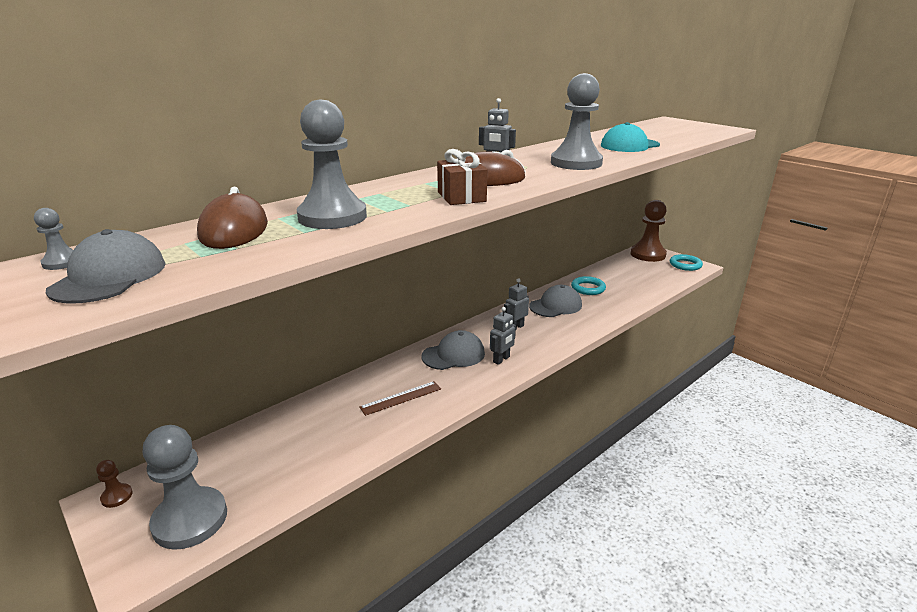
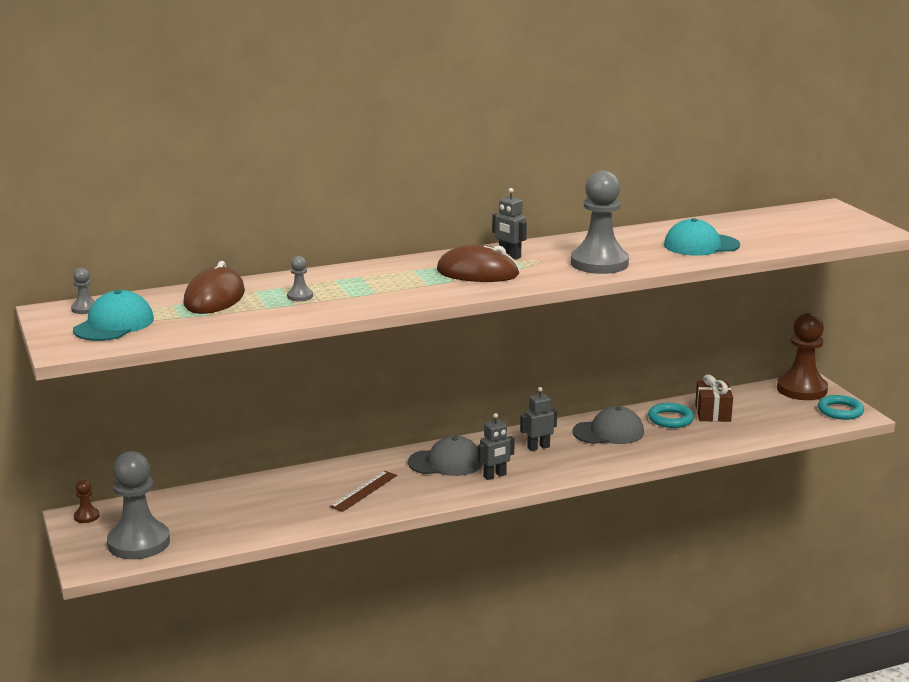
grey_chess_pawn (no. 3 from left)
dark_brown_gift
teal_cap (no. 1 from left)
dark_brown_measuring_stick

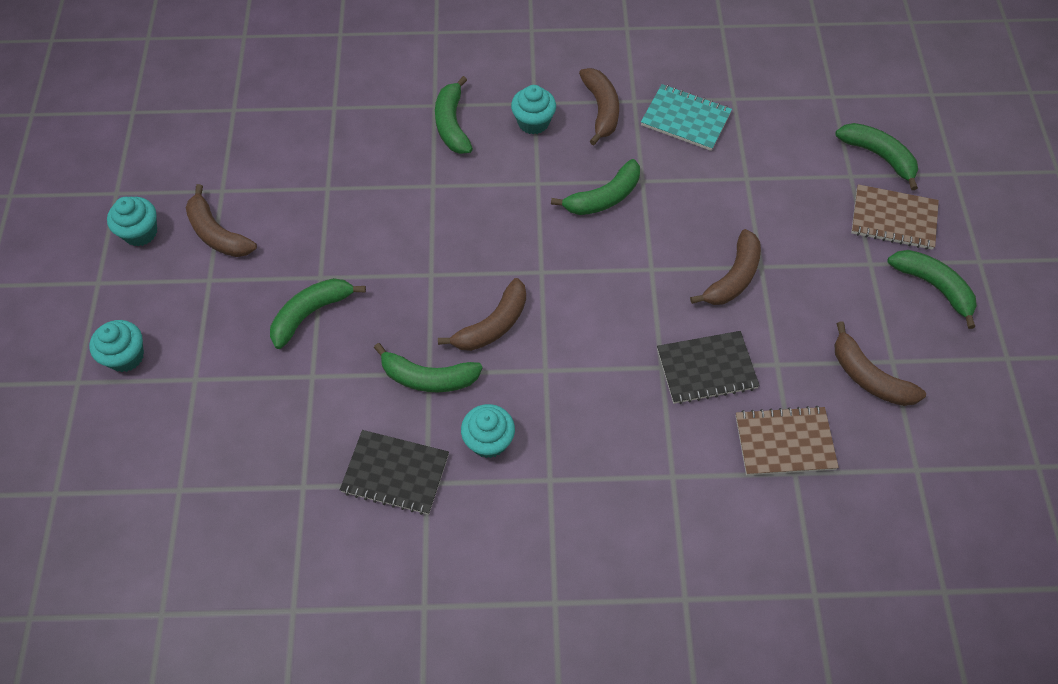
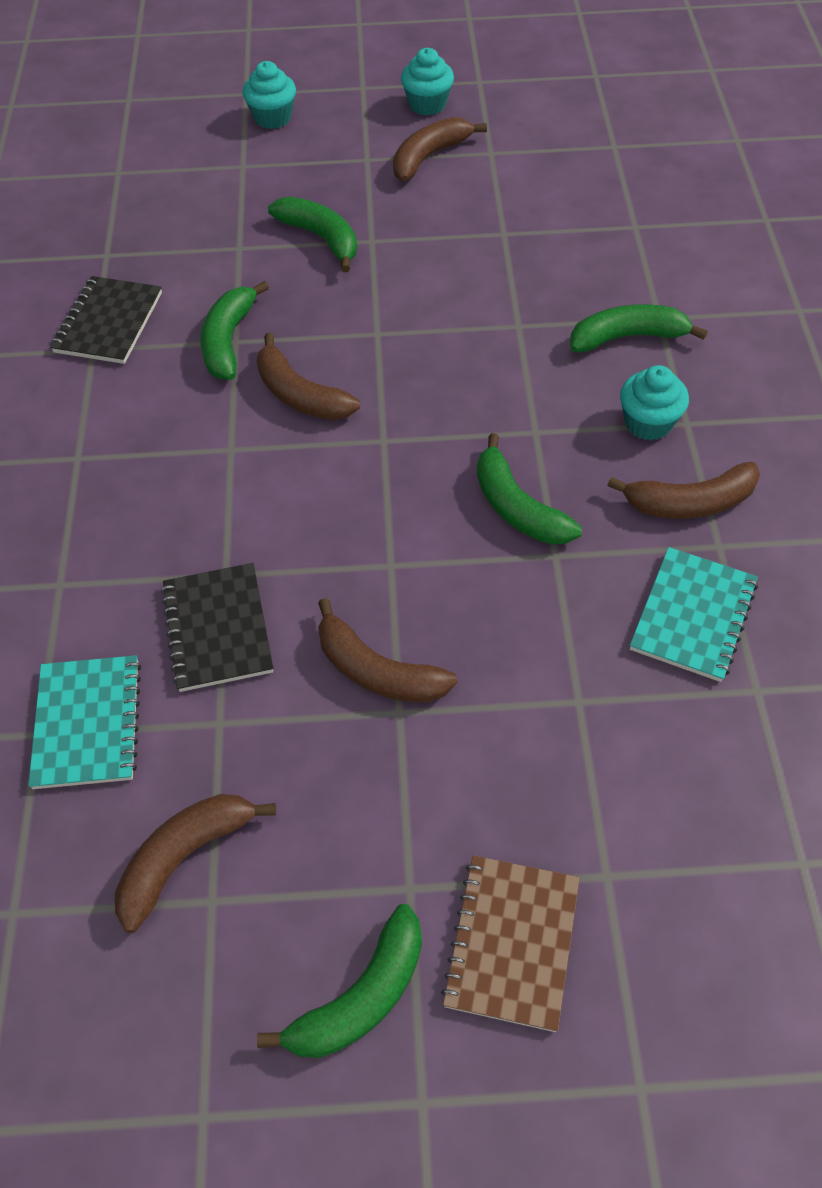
leaf-green_banana_fruit (no. 5 from left in the first image)
teal_fairy_cake (no. 3 from left in the first image)
teal_notepad (no. 1 from left)

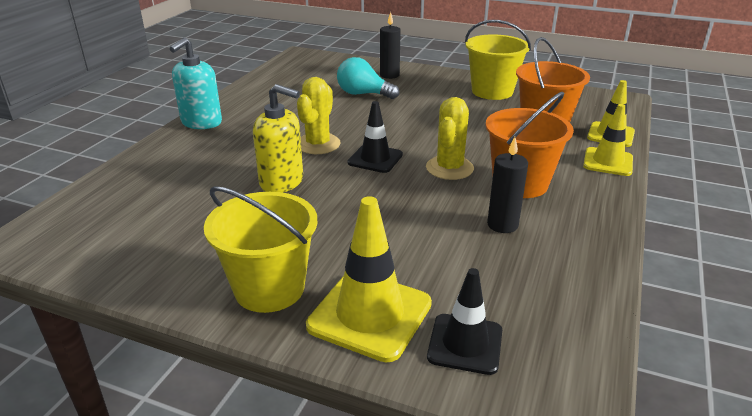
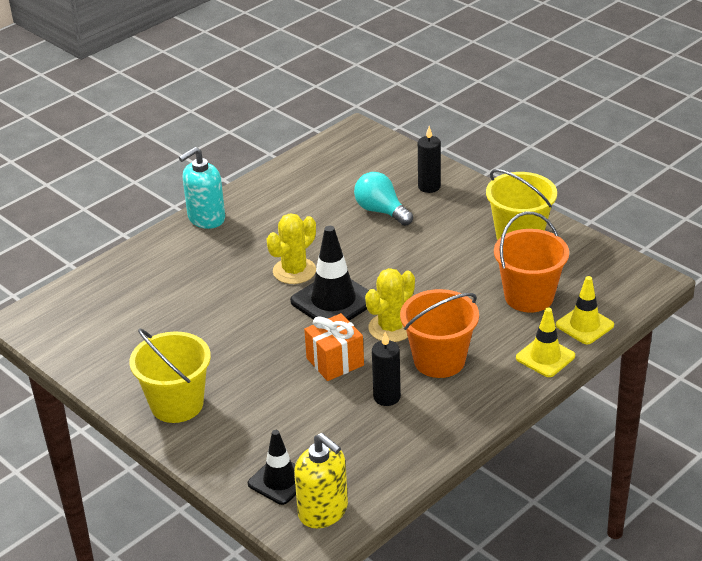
bright_yellow_soap_dispenser
jet-black_safety_cone (no. 2 from left)
bright_yellow_safety_cone (no. 1 from left in the first image)
orange_gift

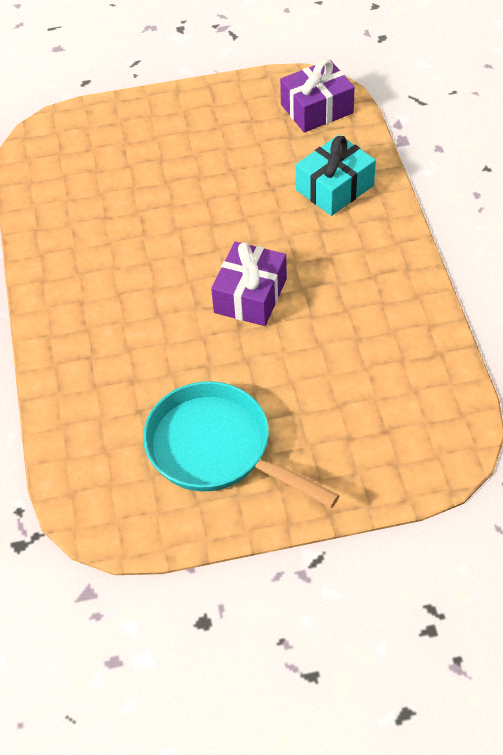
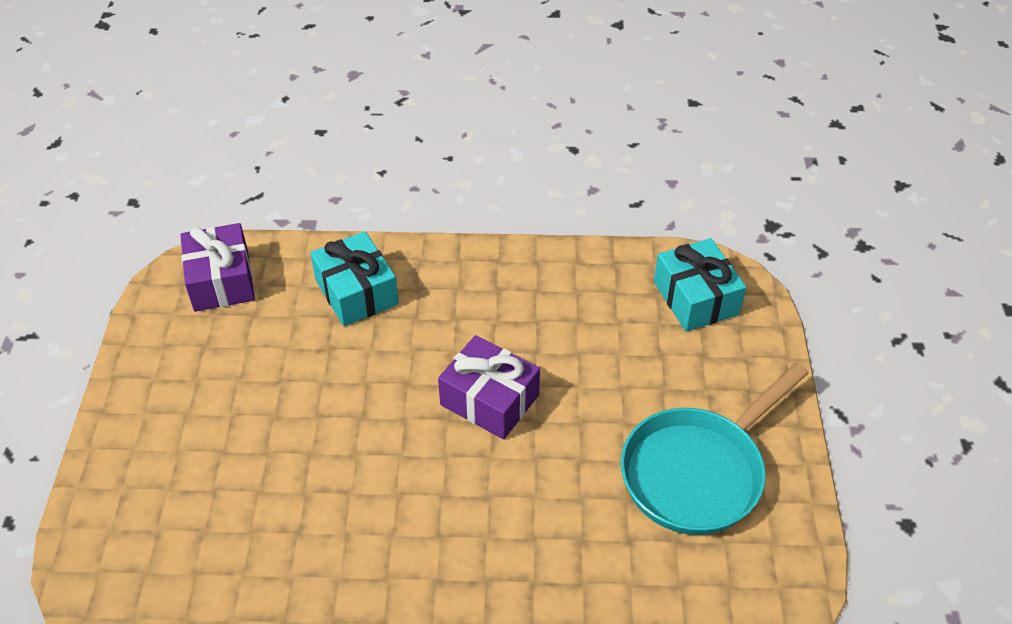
teal_gift (no. 2 from left)

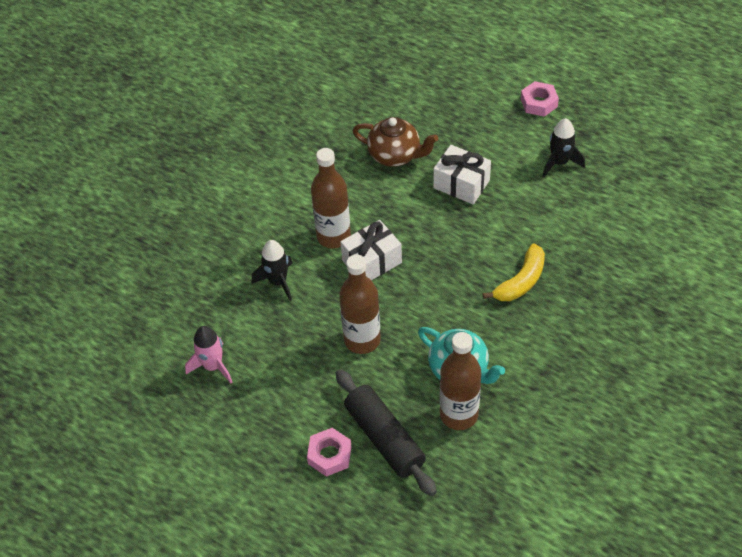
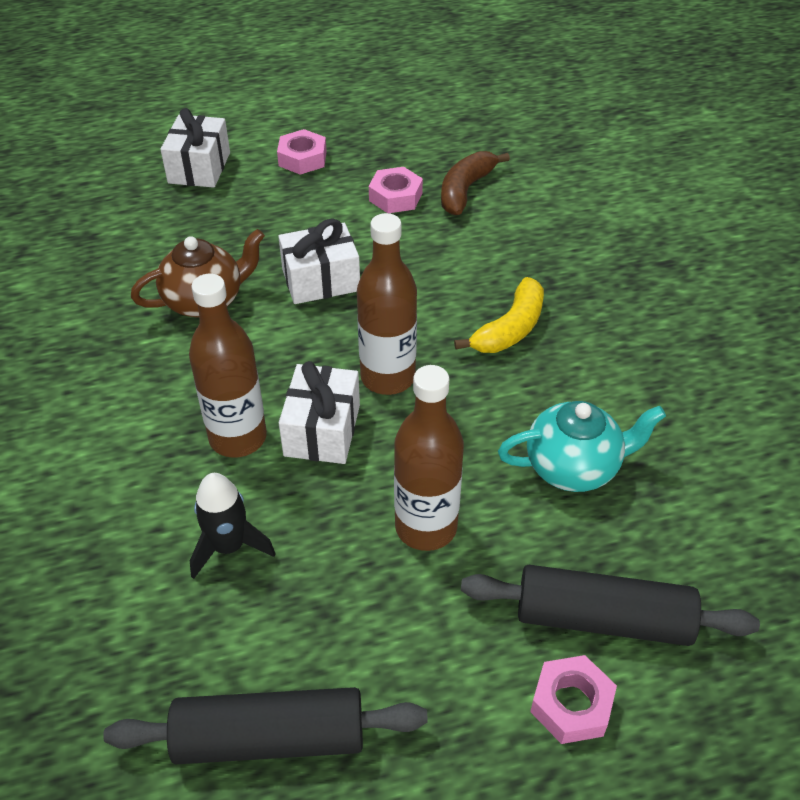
pink_hexagon_nut (no. 2 from left)
bright_yellow_banana_fruit
jet-black_rolling_pin (no. 1 from left)
dark_brown_drink_bottle (no. 2 from left)
snow-white_gift (no. 1 from left)
dark_brown_banana_fruit

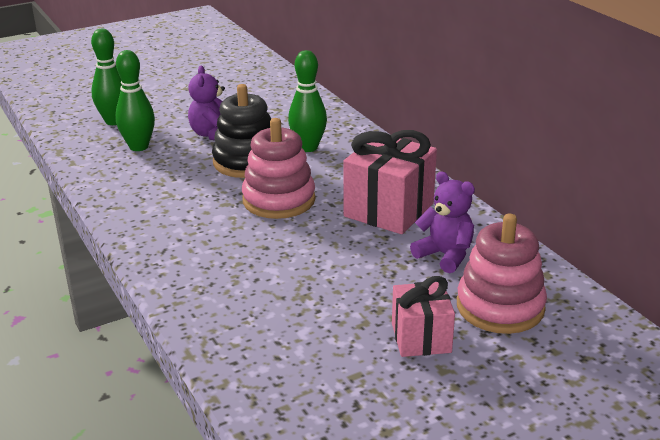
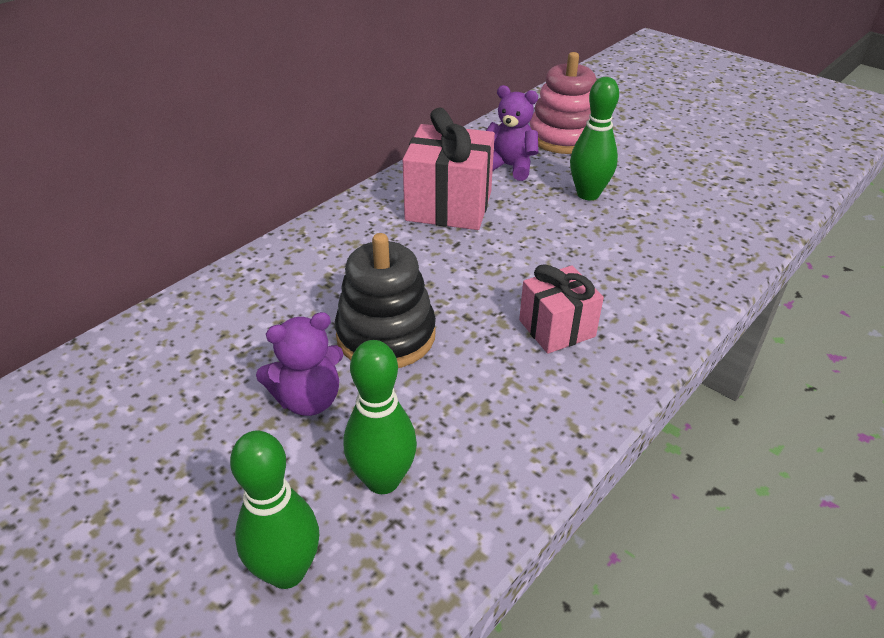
leaf-green_skittle (no. 3 from left)
pink_ring_stacker (no. 1 from left in the first image)
royal_purple_stuffed_bear (no. 2 from left)
pink_gift (no. 2 from left)

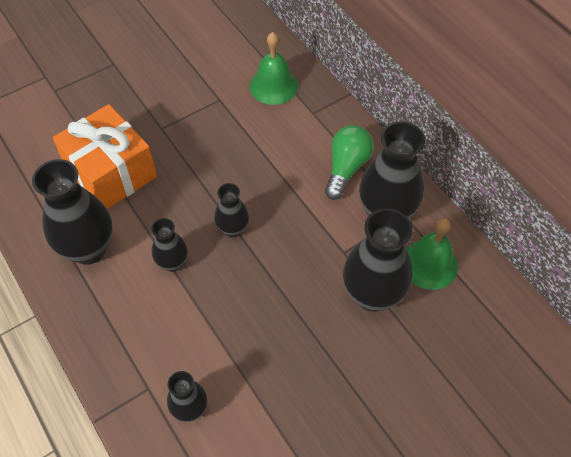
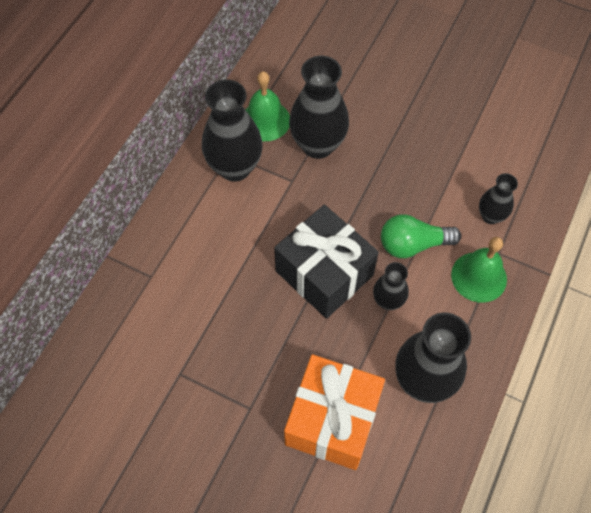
leaf-green_school_bell (no. 2 from left)
leaf-green_lightbulb
jet-black_gift

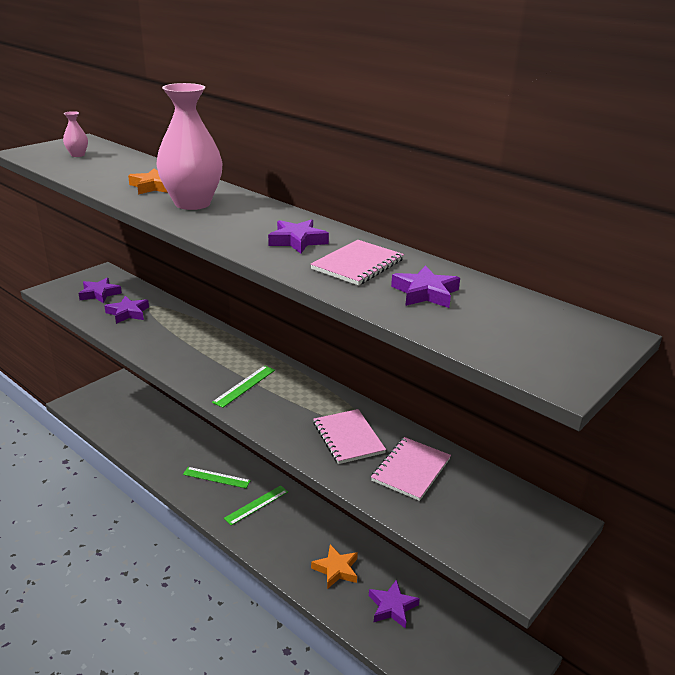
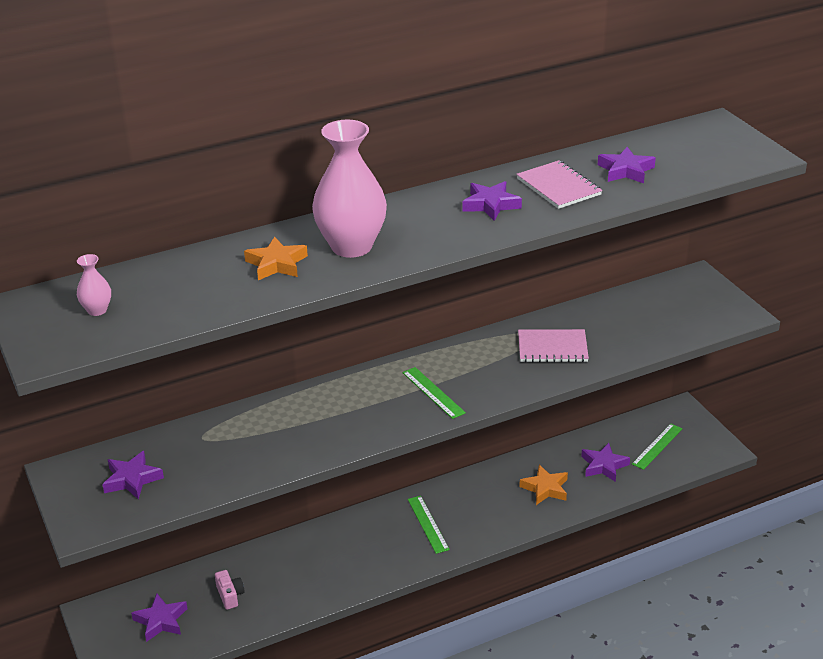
royal_purple_five-pointed_star (no. 2 from left)
pink_notepad (no. 3 from left in the first image)
leaf-green_measuring_stick (no. 3 from left)
pink_compact_camera

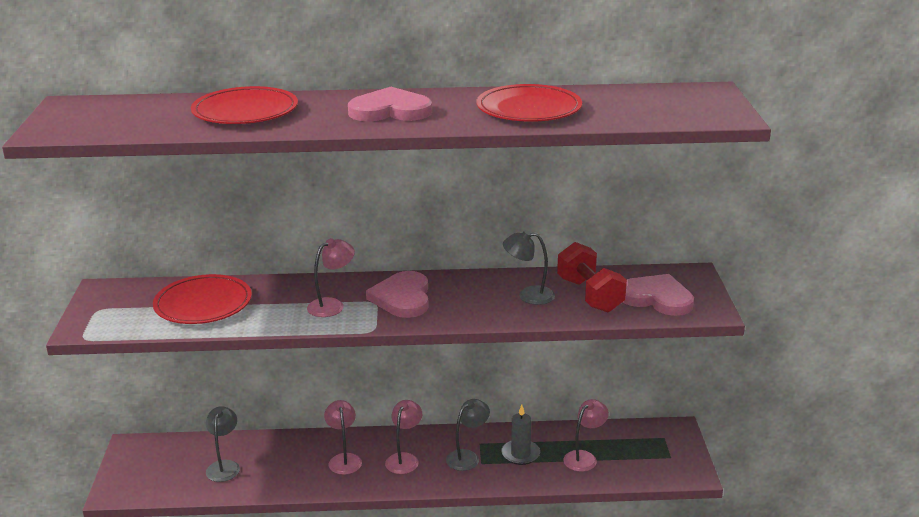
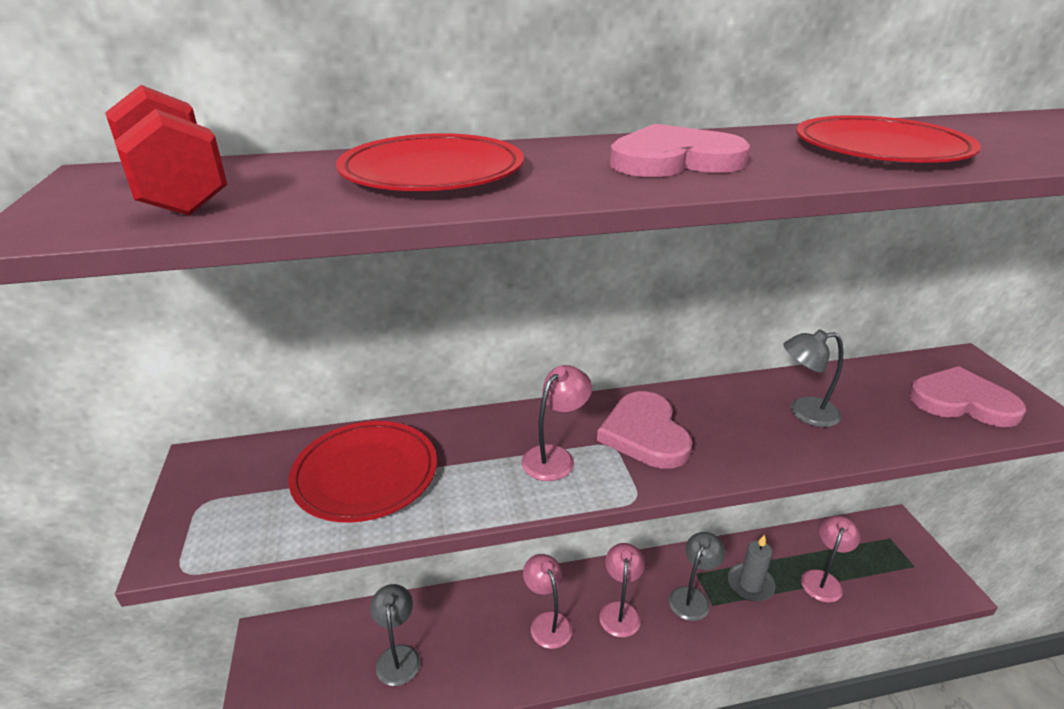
scarlet_dumbbell

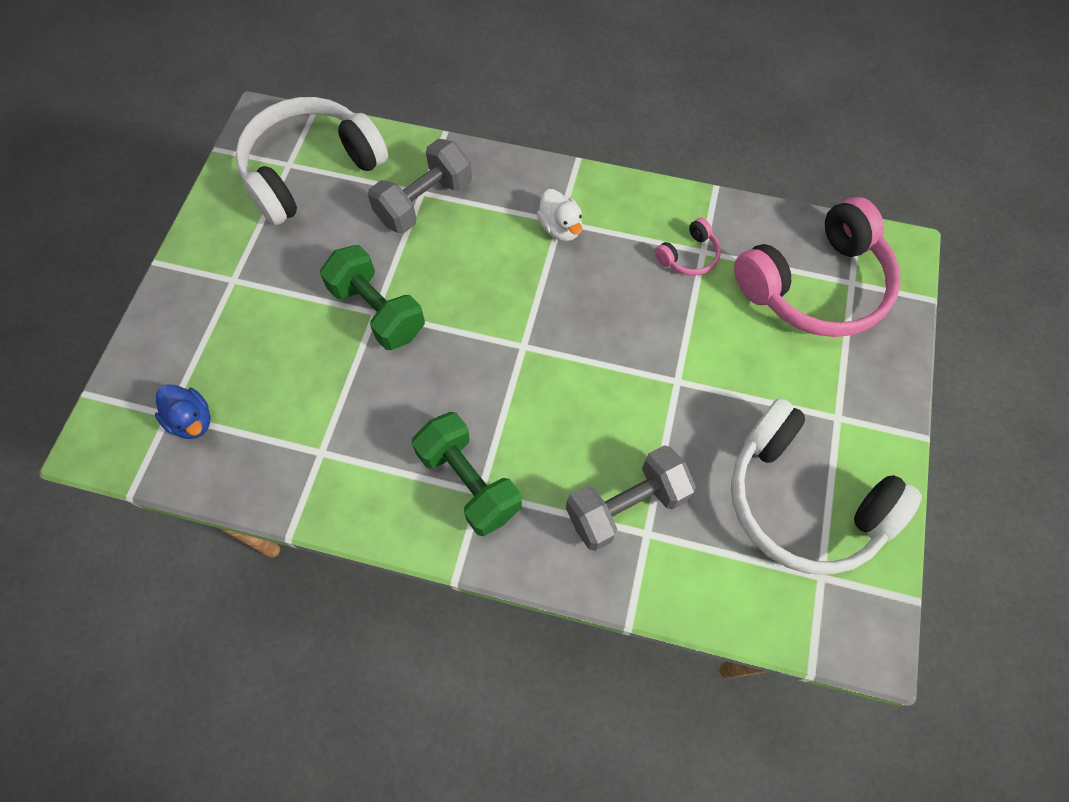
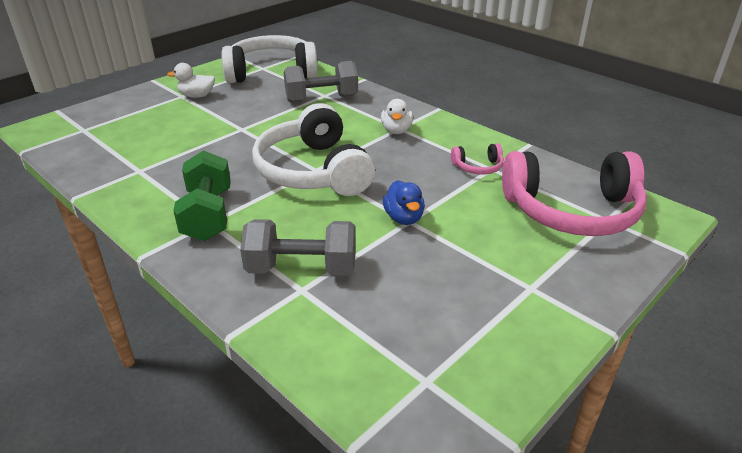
leaf-green_dumbbell (no. 1 from left in the first image)
cobalt_toy_duck
snow-white_headset (no. 2 from left)
snow-white_toy_duck (no. 1 from left)

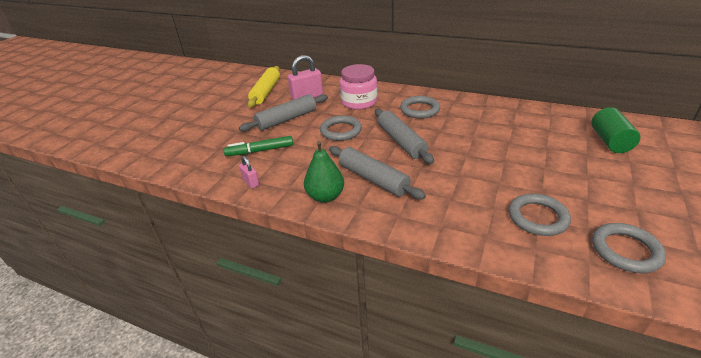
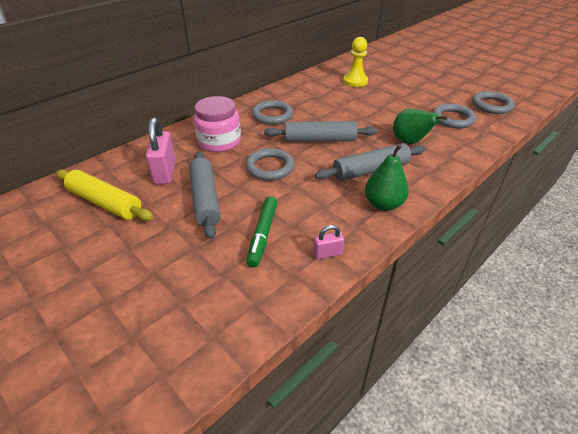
leaf-green_cylinder
bright_yellow_chess_pawn
leaf-green_toy_pear (no. 2 from left)

